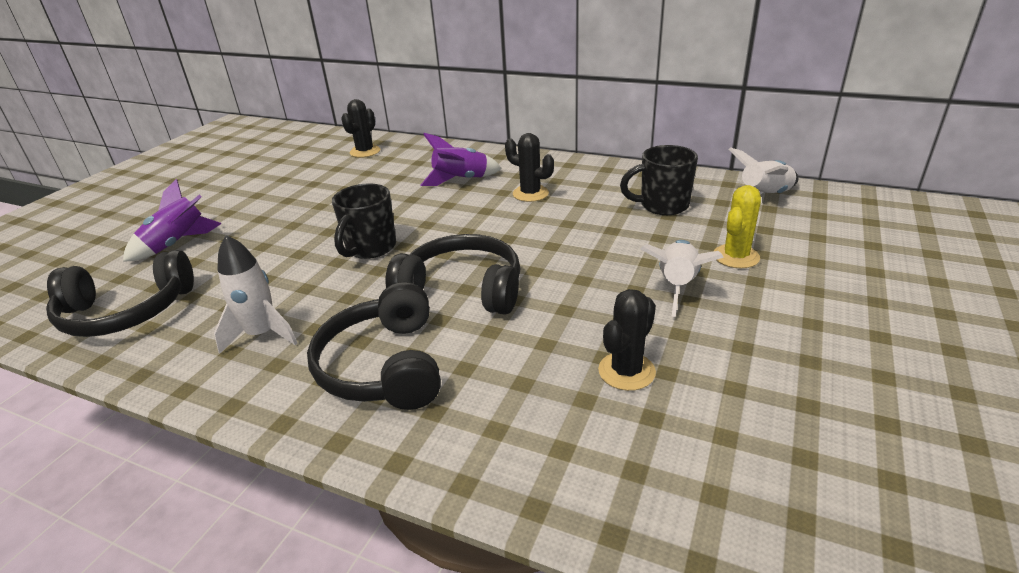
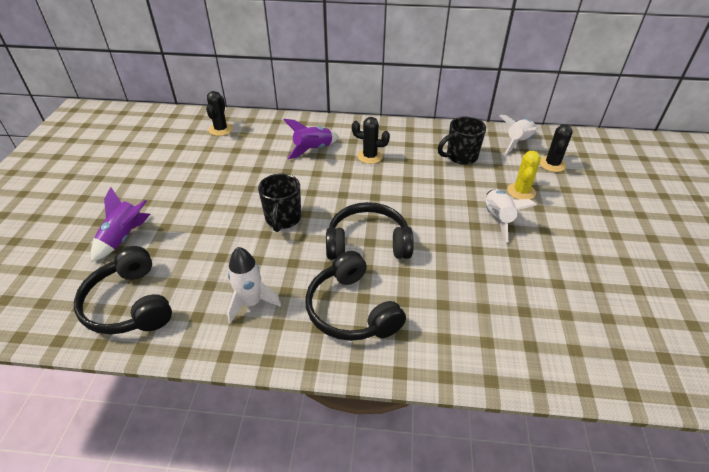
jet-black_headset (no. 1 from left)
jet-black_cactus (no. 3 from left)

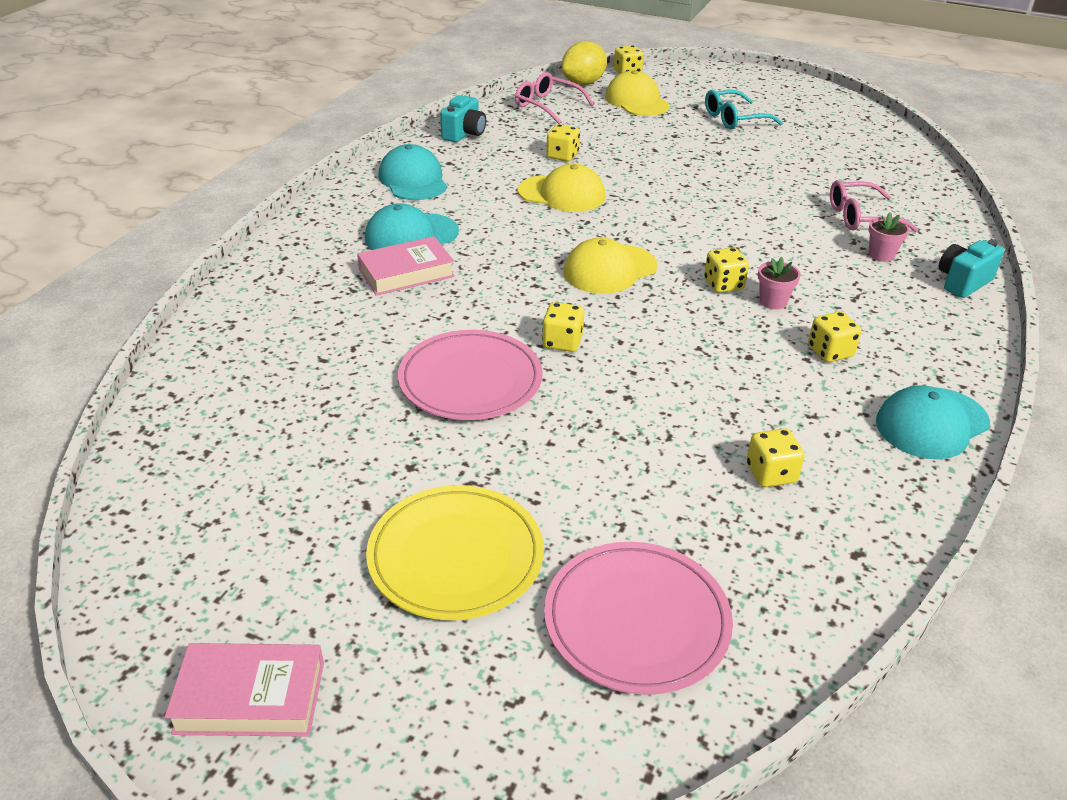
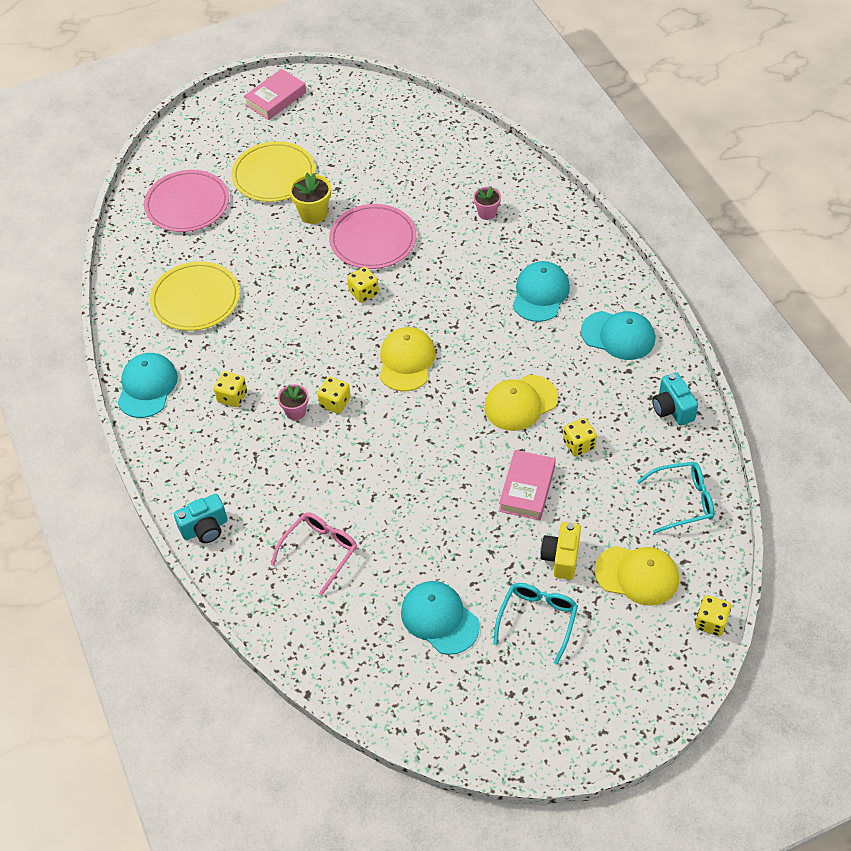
bright_yellow_toy_lemon
teal_spectacles (no. 2 from left)
pink_flower_pot (no. 2 from left)
pink_book (no. 2 from left)
teal_compact_camera (no. 1 from left)
bright_yellow_flat_dish (no. 1 from left)
bright_yellow_flower_pot
bright_yellow_compact_camera
teal_cap (no. 2 from left)

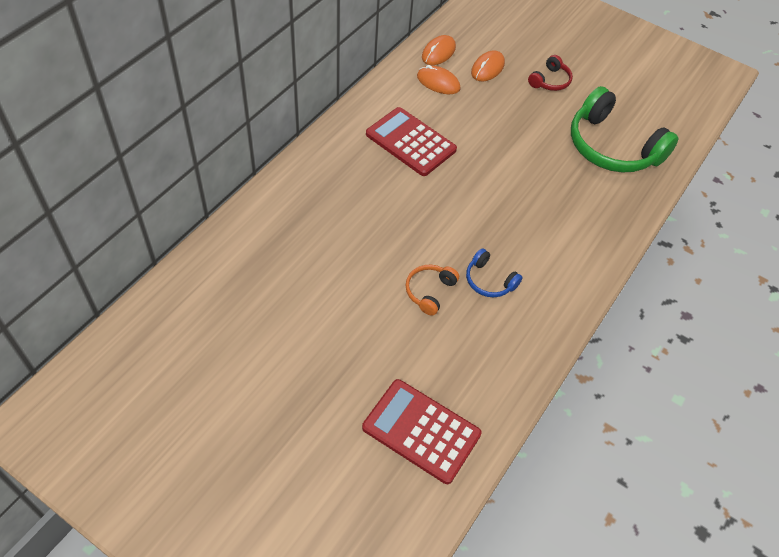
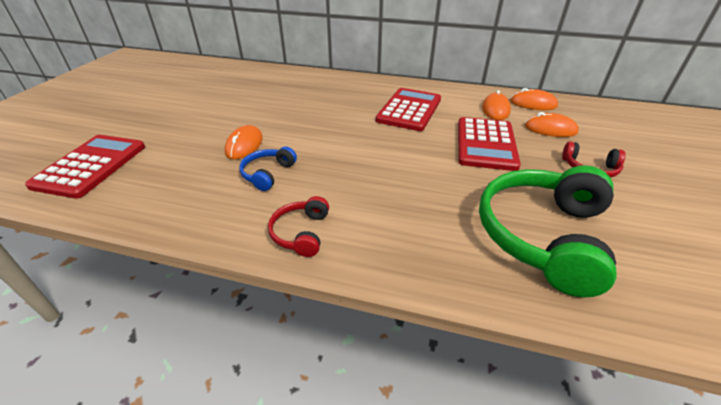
orange_computer_mouse (no. 1 from left)
scarlet_pocket_calculator (no. 3 from left)
scarlet_headset (no. 1 from left)

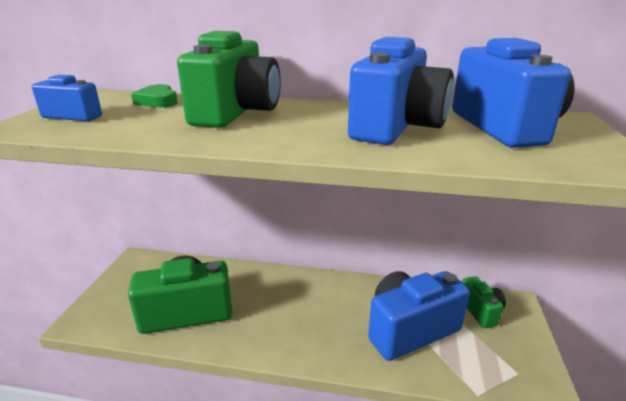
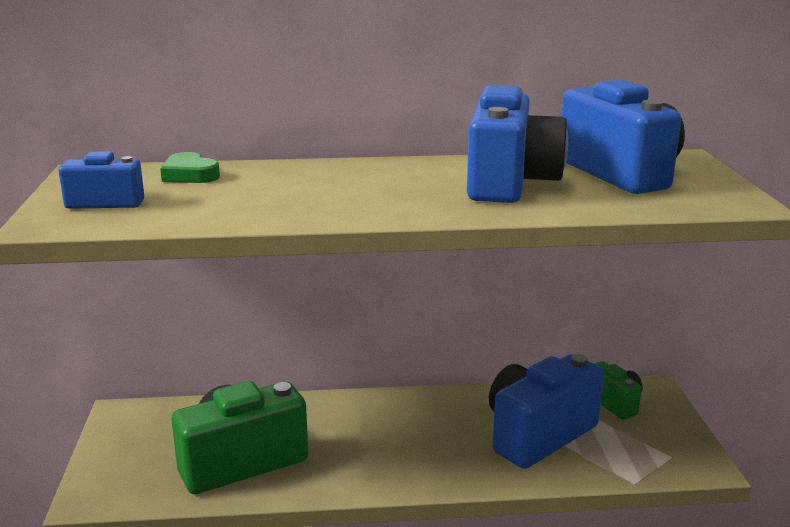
leaf-green_compact_camera (no. 2 from left in the first image)

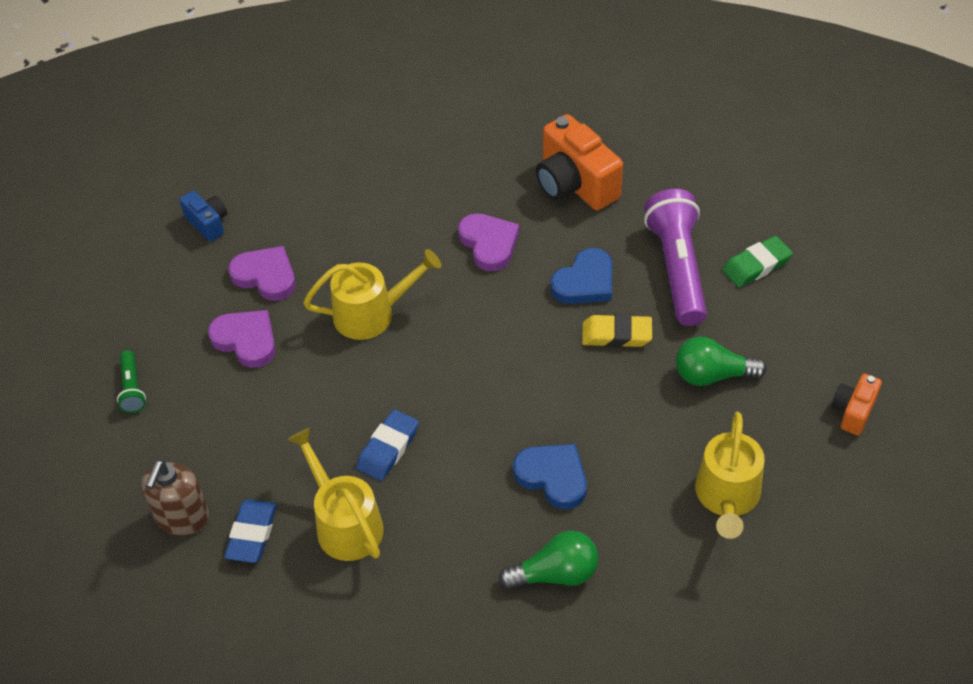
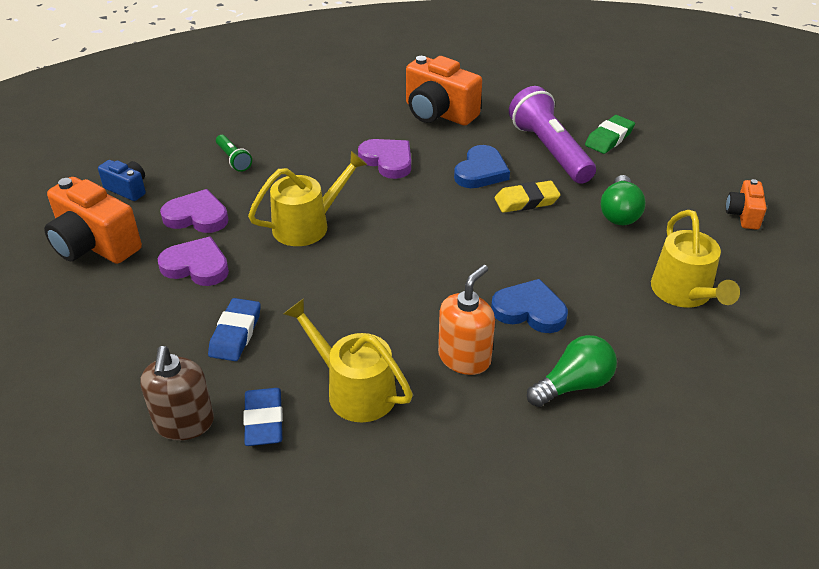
leaf-green_lightbulb (no. 2 from left)
leaf-green_pocket_torch
cobalt_eraser (no. 1 from left)
orange_compact_camera (no. 1 from left)
orange_soap_dispenser

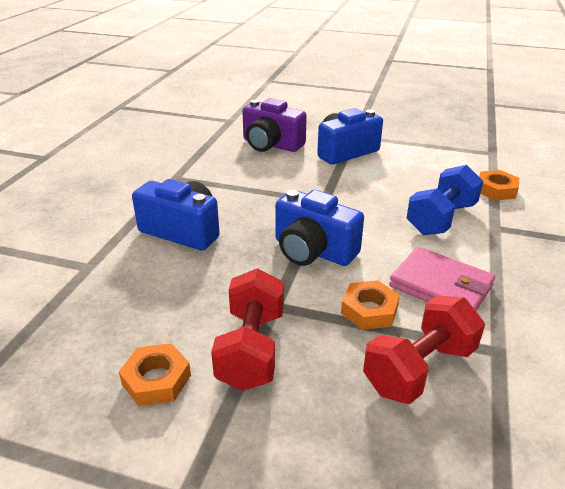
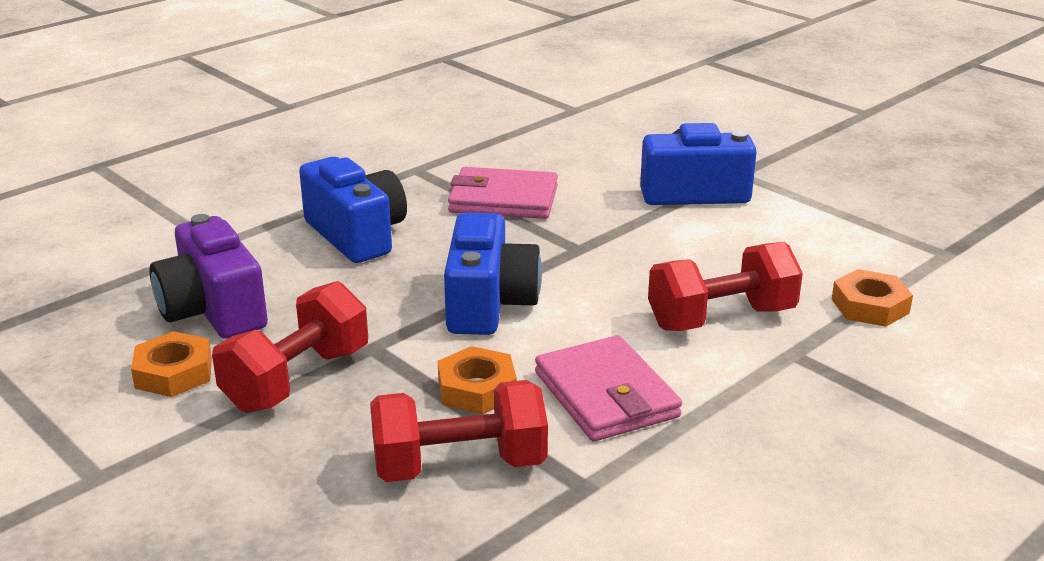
royal_purple_compact_camera
scarlet_dumbbell (no. 3 from left)
cobalt_compact_camera (no. 2 from left)
pink_billfold (no. 1 from left)

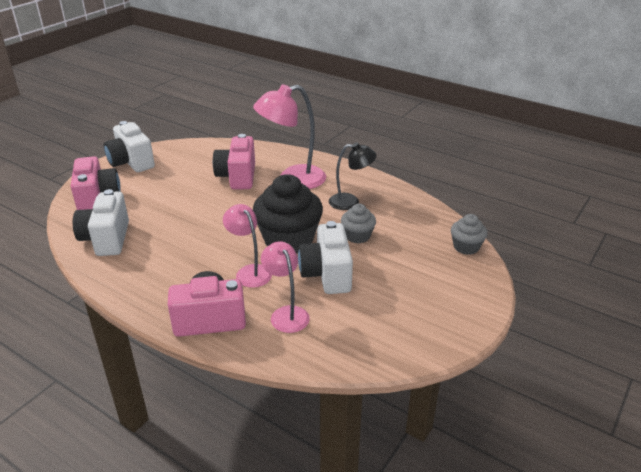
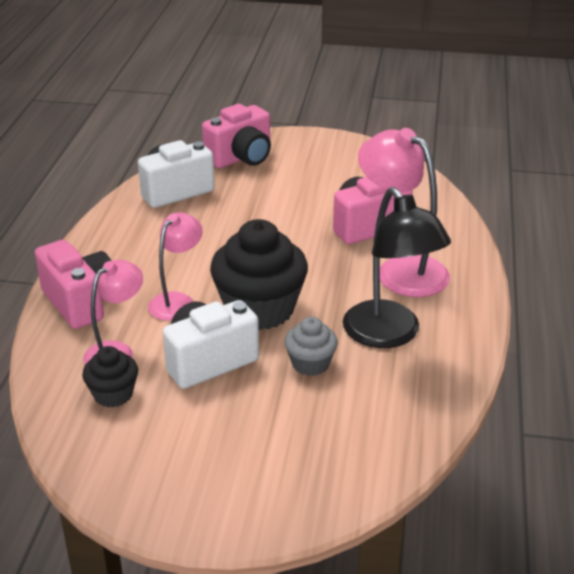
snow-white_compact_camera (no. 2 from left in the first image)
jet-black_lamp
grey_fairy_cake (no. 2 from left in the first image)
jet-black_fairy_cake (no. 1 from left)

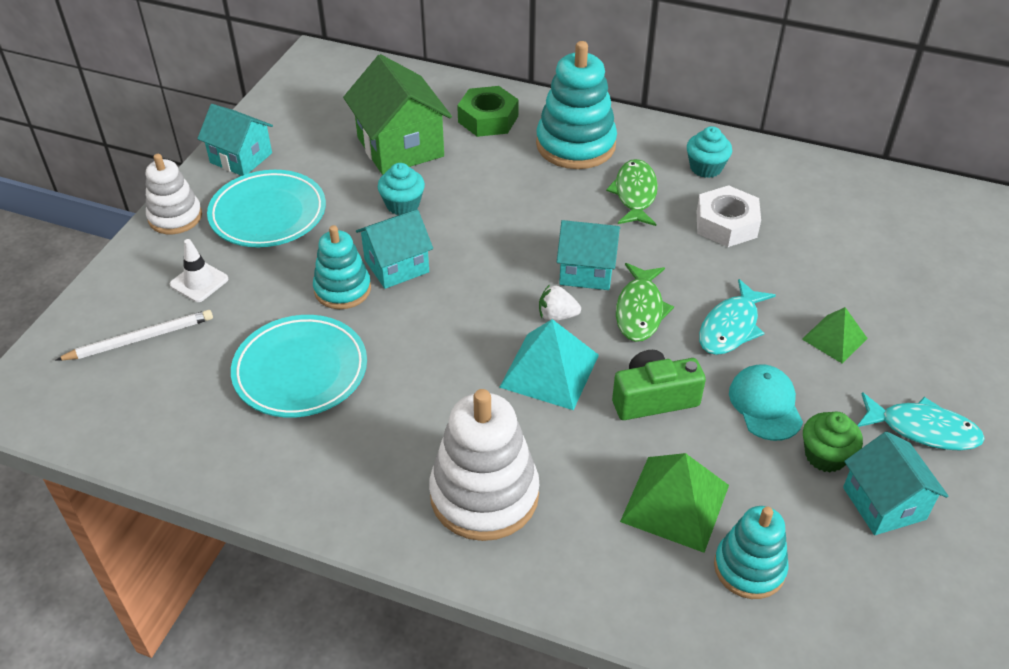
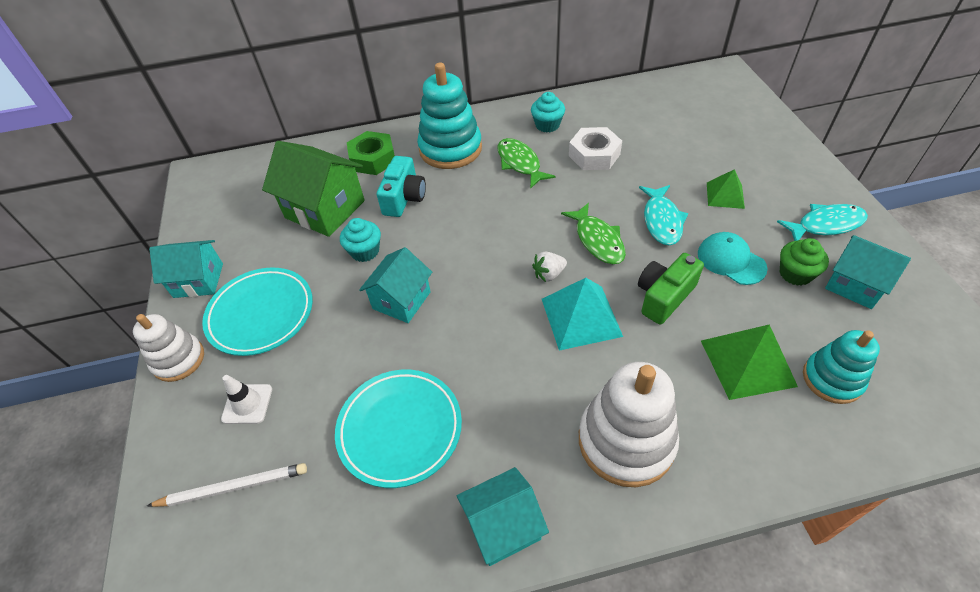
teal_house (no. 3 from left)
teal_ring_stacker (no. 1 from left in the first image)
snow-white_wooden_pencil
teal_compact_camera

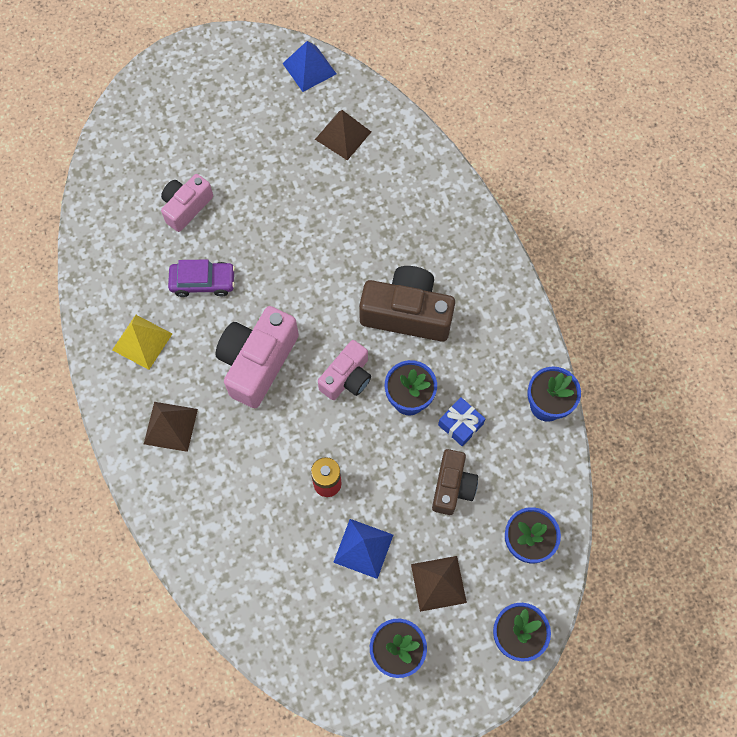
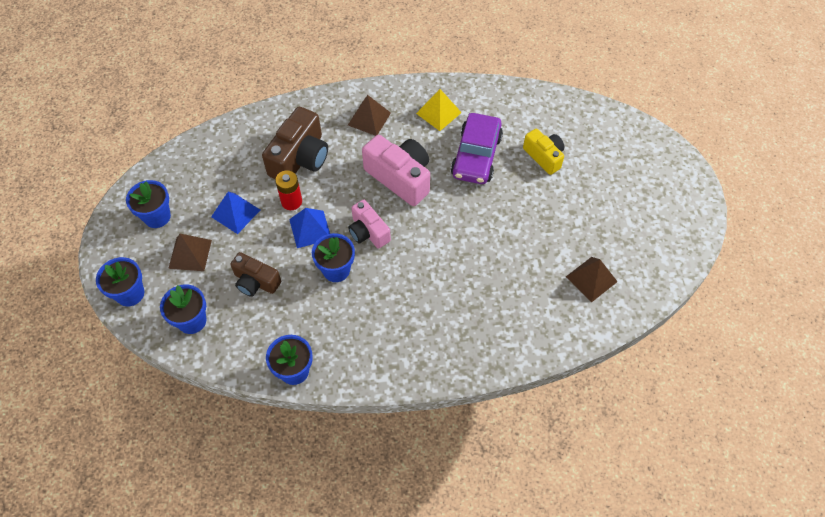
cobalt_pyramid_shape (no. 2 from left)
bright_yellow_compact_camera
royal_purple_automobile
dark_brown_compact_camera (no. 2 from left)
cobalt_gift

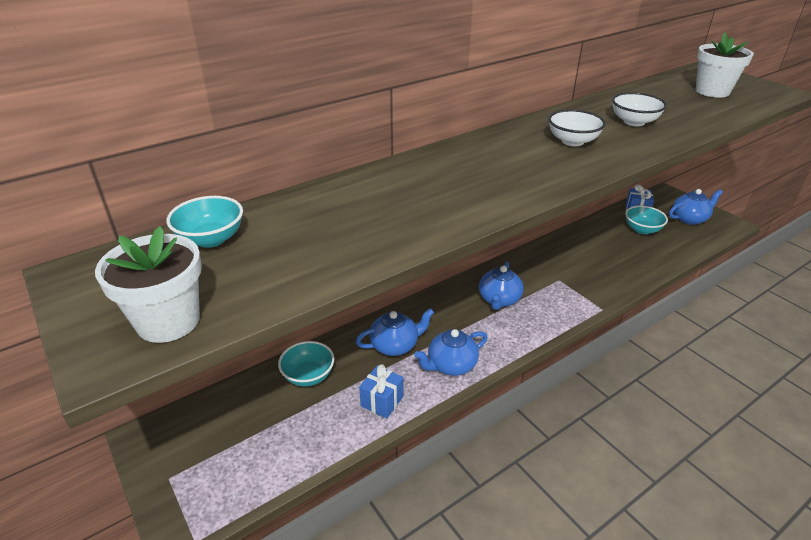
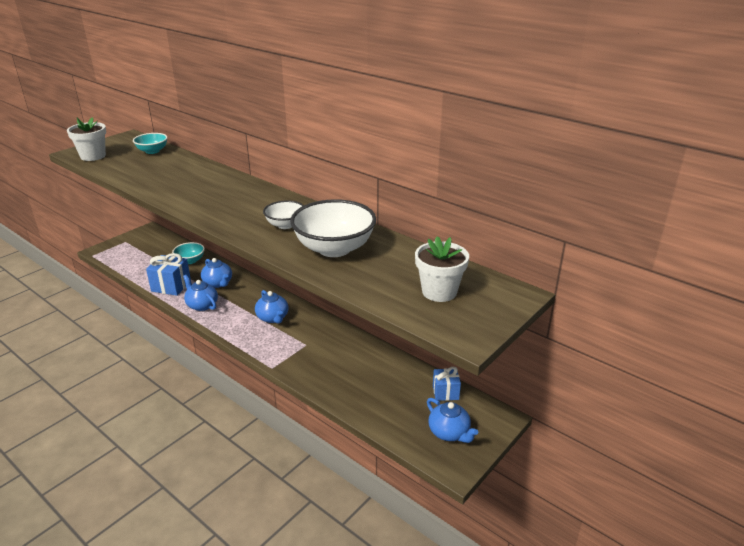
snow-white_serving_bowl (no. 2 from left)
teal_serving_bowl (no. 3 from left in the first image)
cobalt_china_teapot (no. 3 from left)
cobalt_gift (no. 1 from left)

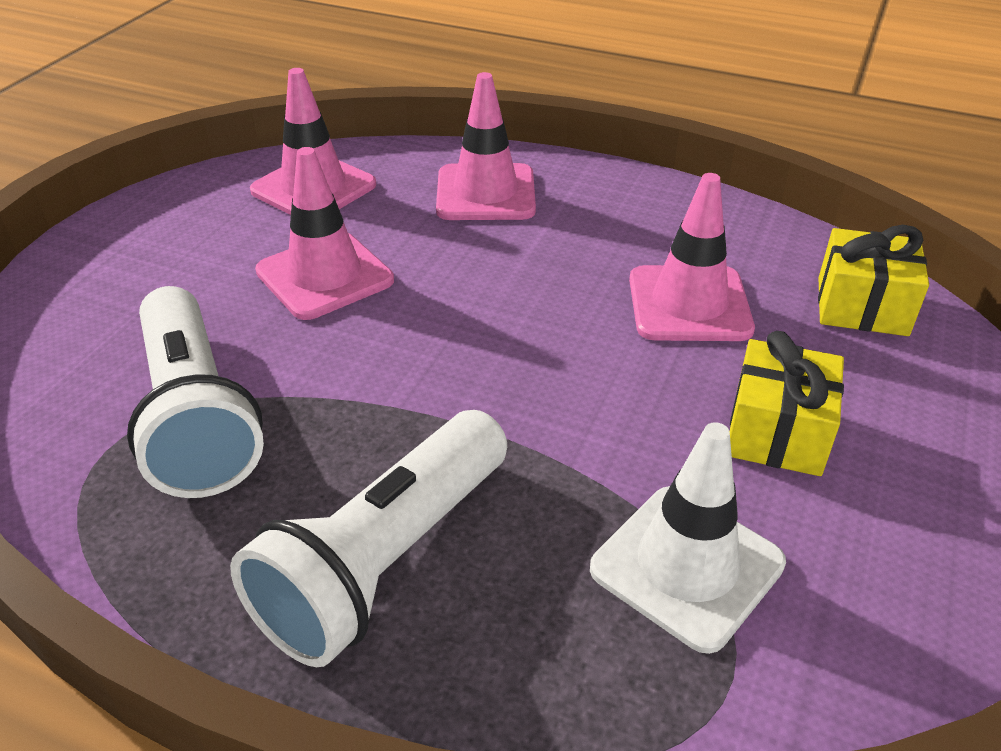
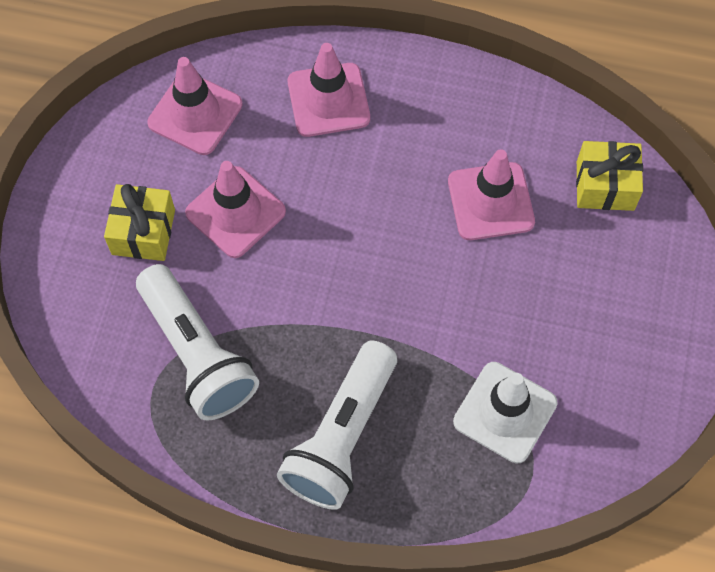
bright_yellow_gift (no. 1 from left)

